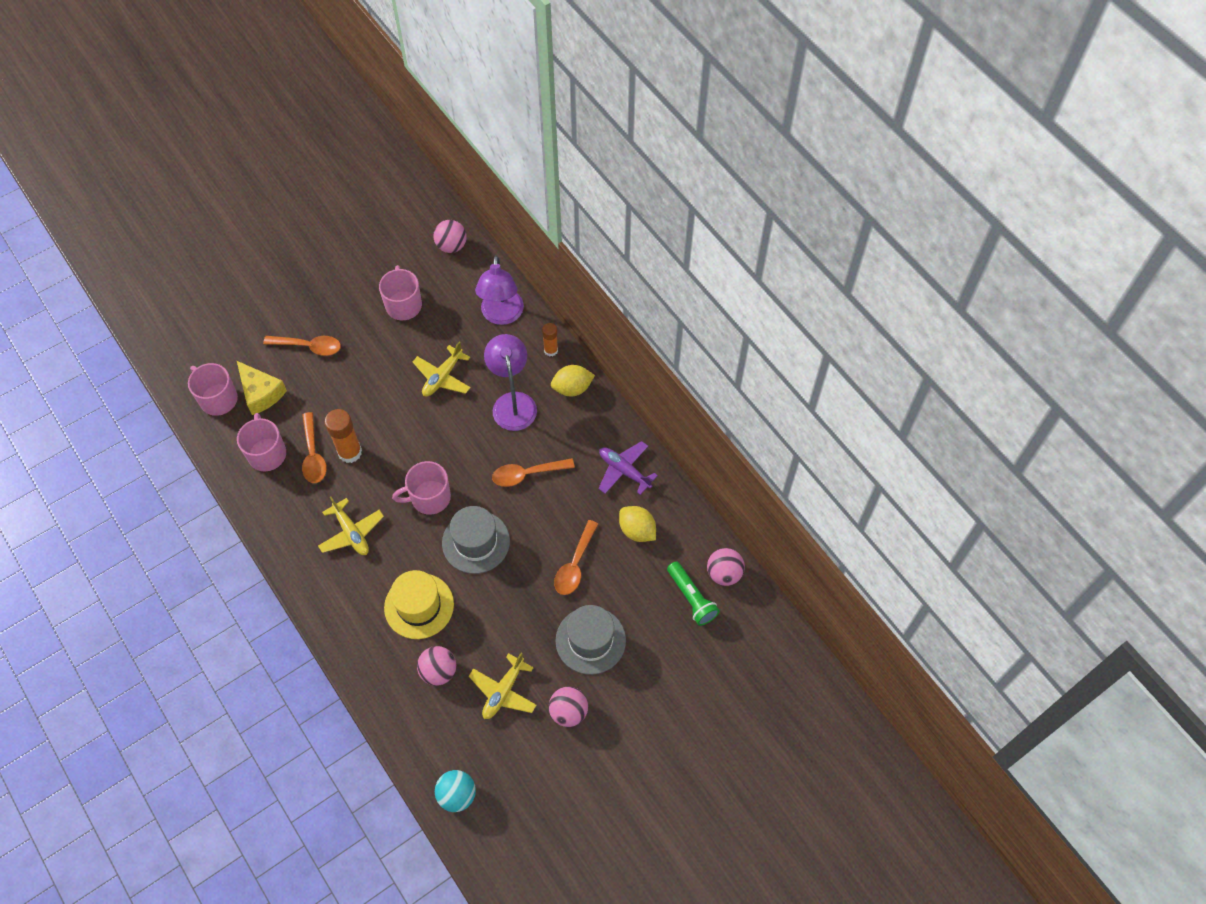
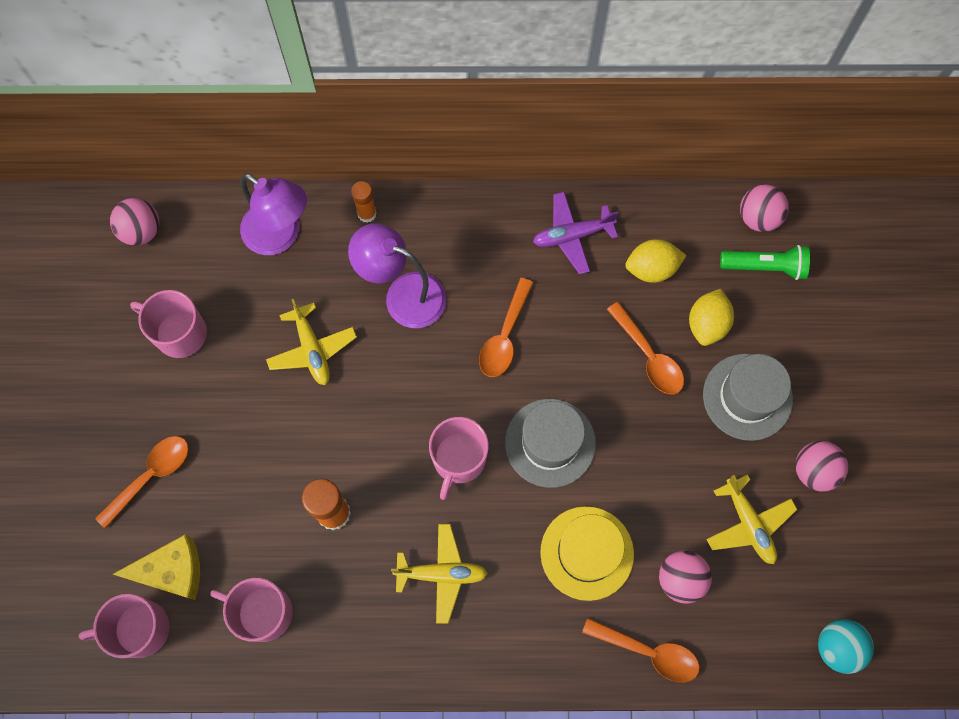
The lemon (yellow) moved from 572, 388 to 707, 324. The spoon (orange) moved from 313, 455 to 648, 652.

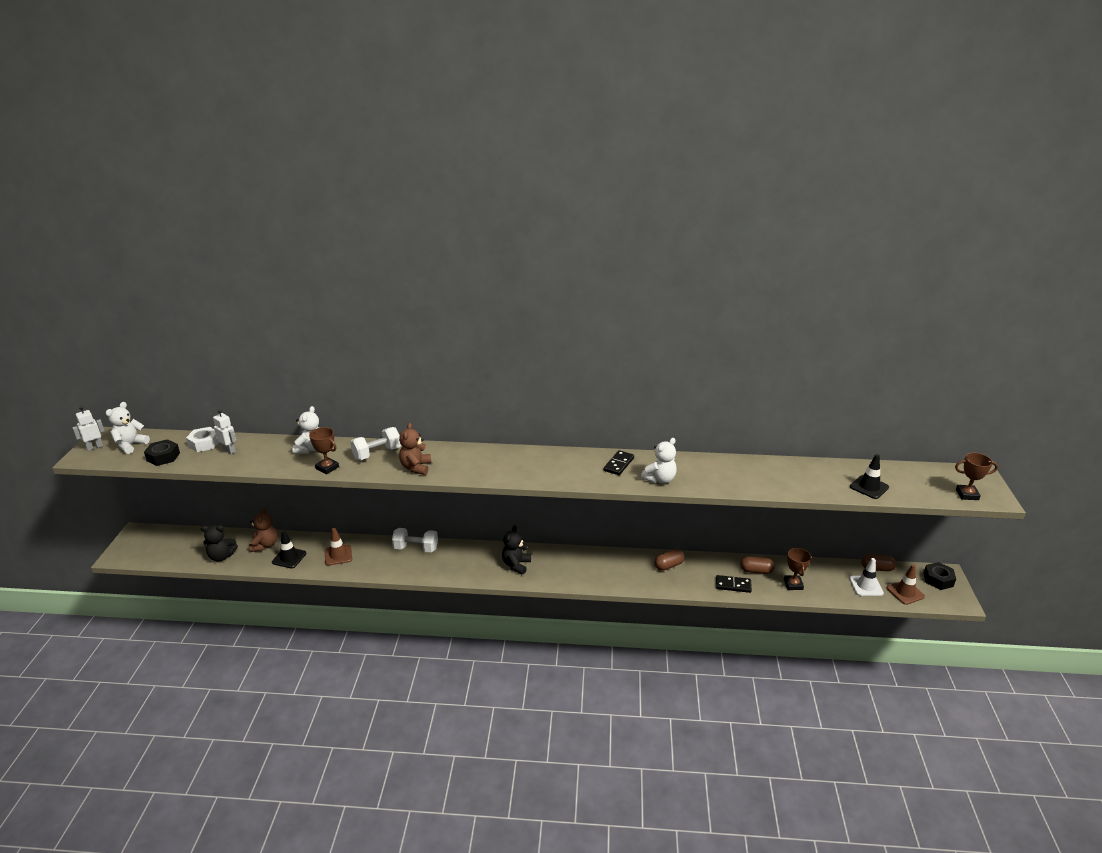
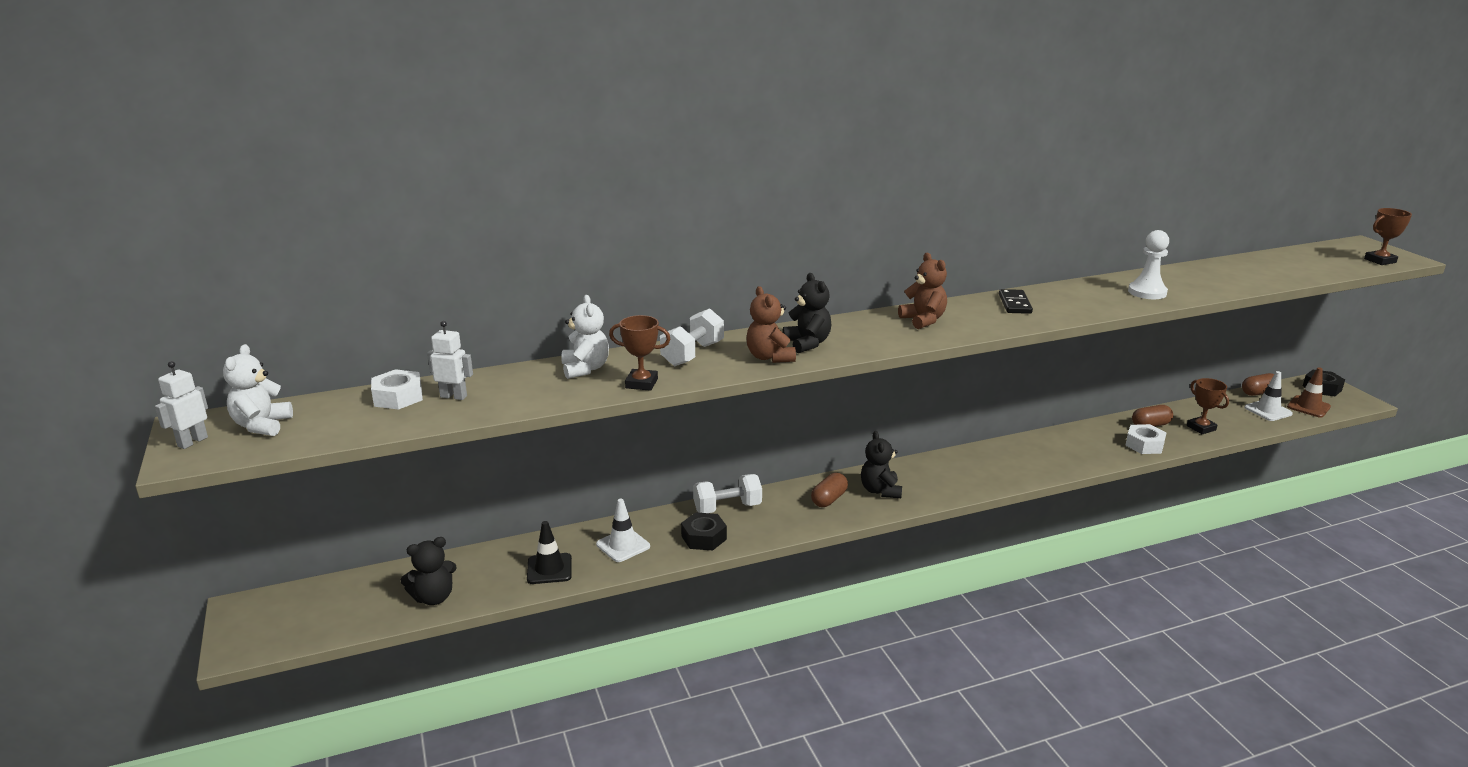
The teddy bear (white) at 660, 479 disappeared. The nut (black) moved from 163, 457 to 704, 537. The traffic cone (black) at 869, 487 disappeared. The teddy bear (brown) moved from 265, 545 to 923, 320. The traffic cone (brown) at 338, 555 became the traffic cone (white) at 623, 545. The capsule (brown) moved from 669, 565 to 829, 499. The domino (black) at 733, 585 was replaced by the nut (white) at 1144, 445. The pawn (white) at 1147, 292 appeared. The teddy bear (black) at 807, 343 appeared.

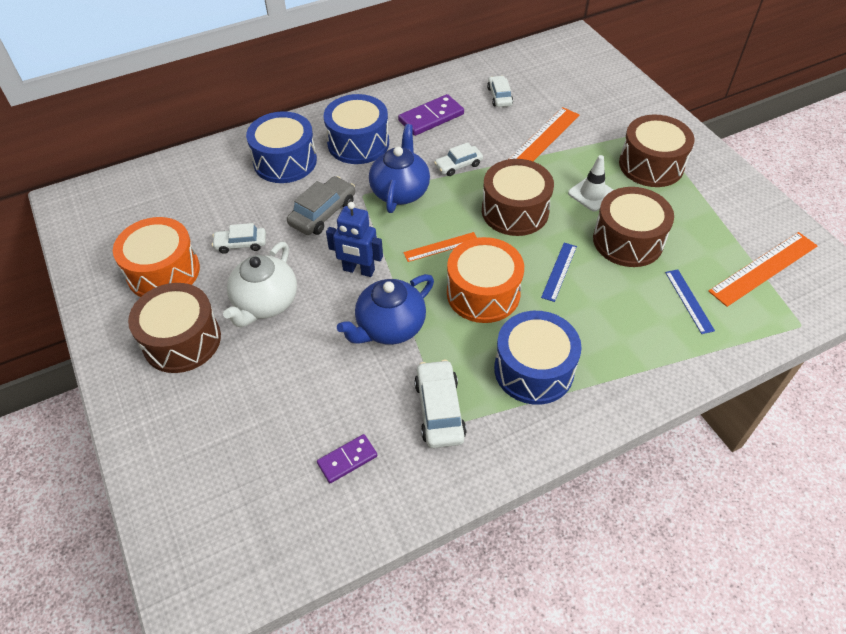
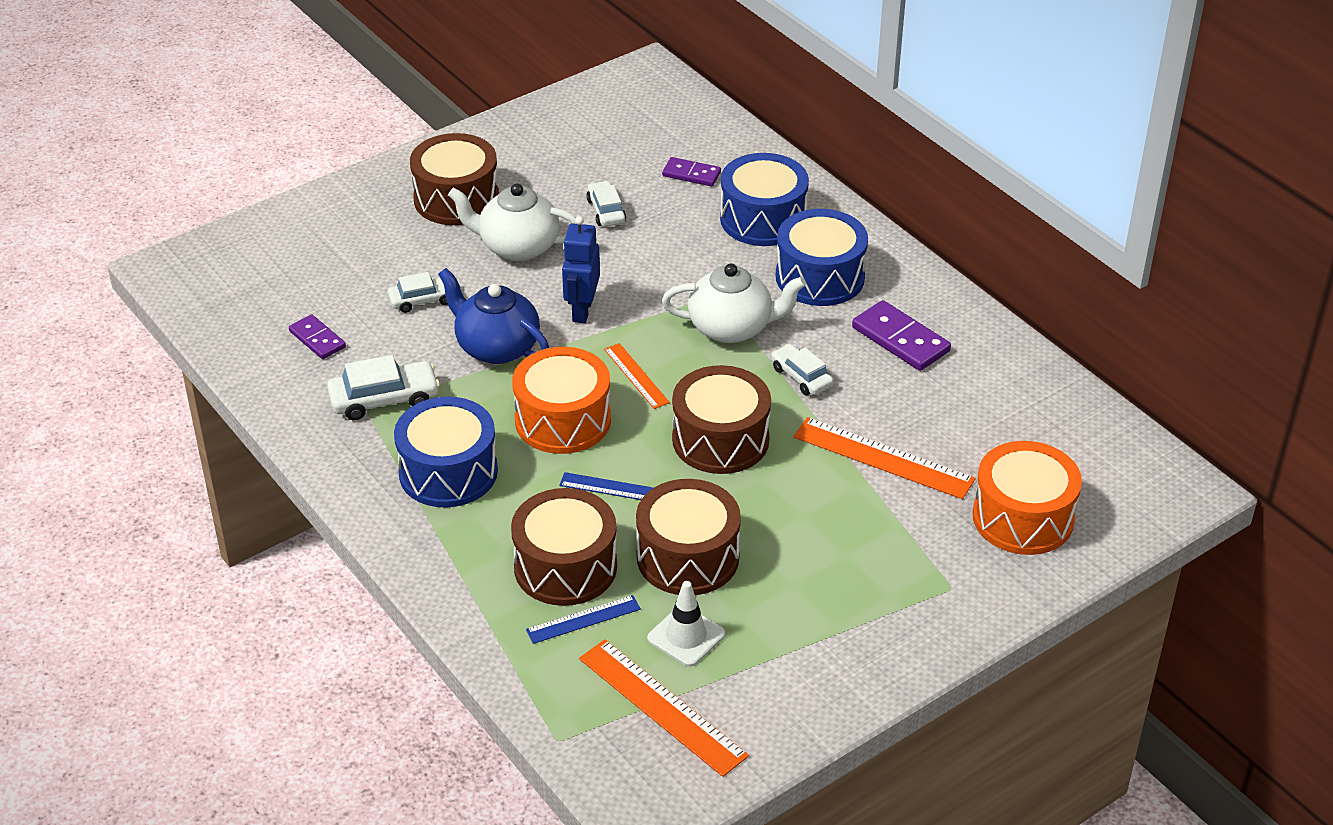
The car (white) moved from 499, 96 to 423, 300. The drum (brown) moved from 651, 165 to 565, 567. The teapot (blue) at 400, 191 became the teapot (white) at 732, 328. The traffic cone (white) moved from 592, 194 to 686, 636. The car (grey) at 323, 213 disappeared. The drum (orange) moved from 163, 272 to 1023, 518. The domino (purple) at 691, 174 appeared.

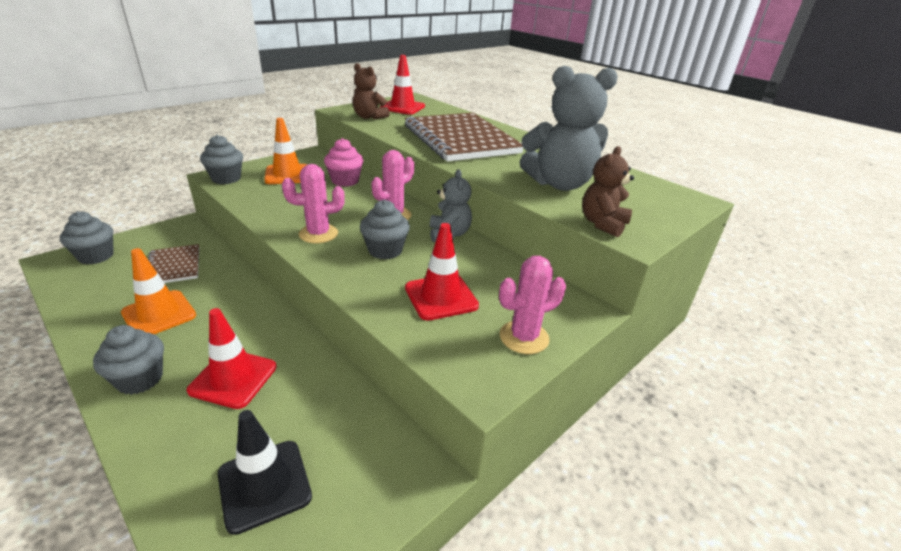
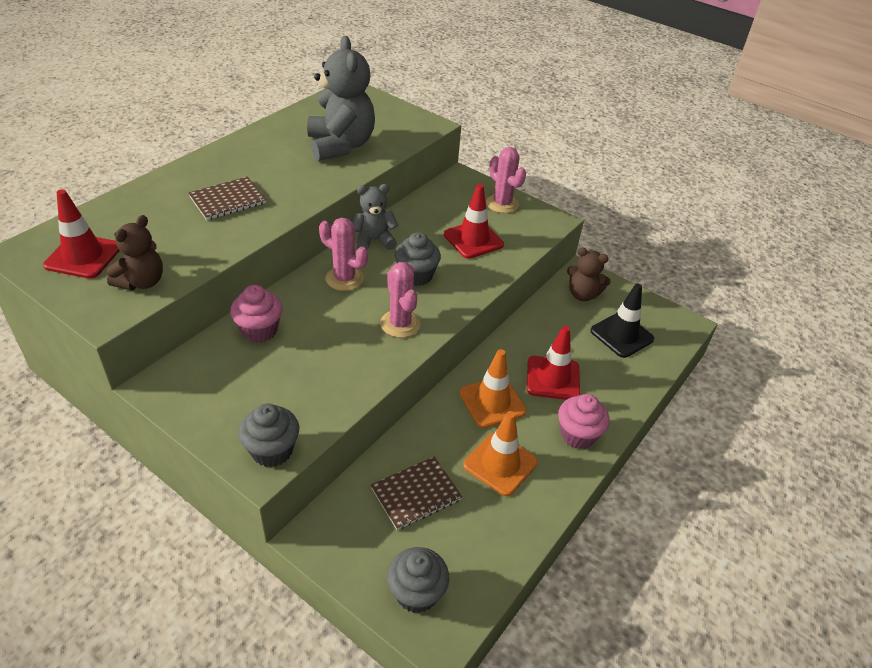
The notebook (brown) at 461, 139 changed to 0.48 times the size. The traffic cone (orange) moved from 287, 175 to 492, 402. The teddy bear (brown) moved from 602, 224 to 582, 294. The cupcake (grey) at 140, 379 became the cupcake (pink) at 578, 435.

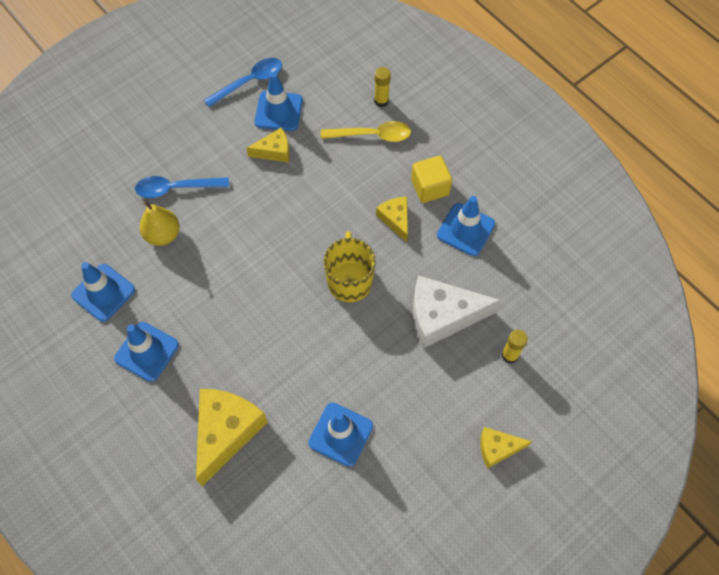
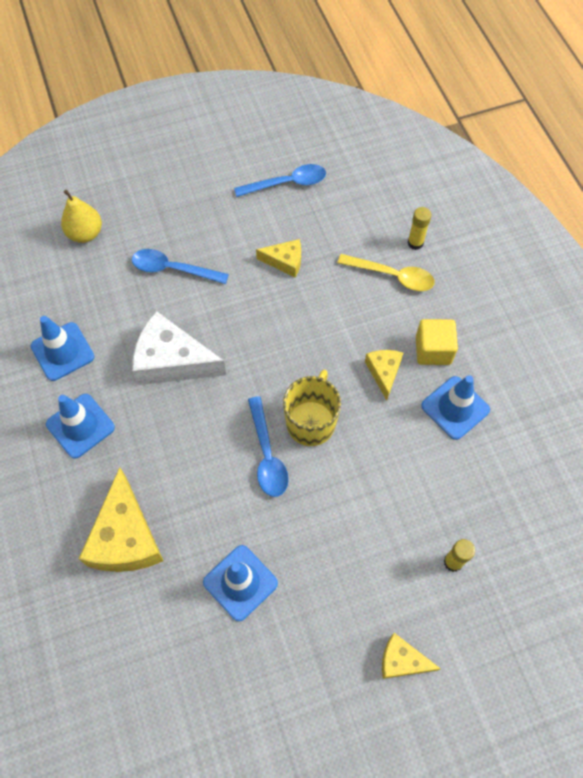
The traffic cone (blue) at 278, 111 disappeared. The pear (yellow) moved from 163, 235 to 85, 233. The cheese (white) moved from 442, 316 to 172, 361. The cheese (yellow) at 226, 432 turned 135 degrees clockwise. The spoon (blue) at 267, 455 appeared.

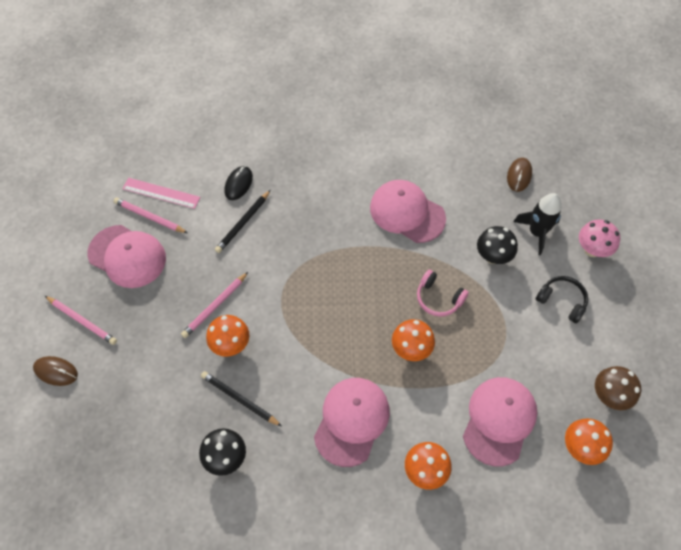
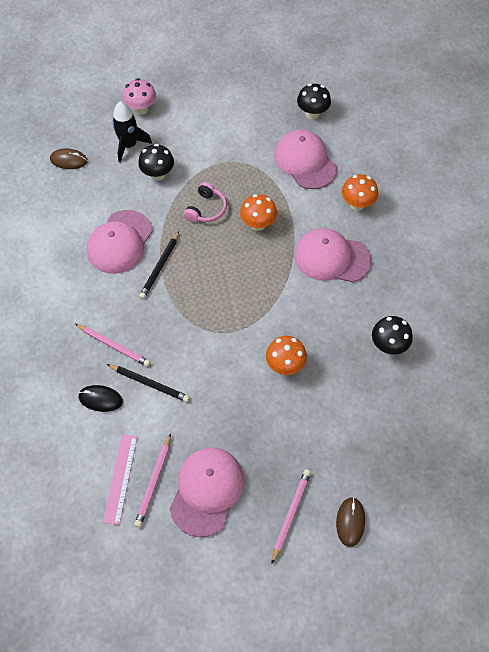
The pencil (pink) moved from 215, 306 to 114, 346. The headphones (black) at 561, 301 disappeared. The mushroom (brown) at 609, 395 disappeared. The pencil (black) moved from 239, 399 to 160, 267. The cap (pink) at 499, 421 turned 45 degrees clockwise. The mushroom (orange) at 581, 447 became the mushroom (black) at 312, 113.

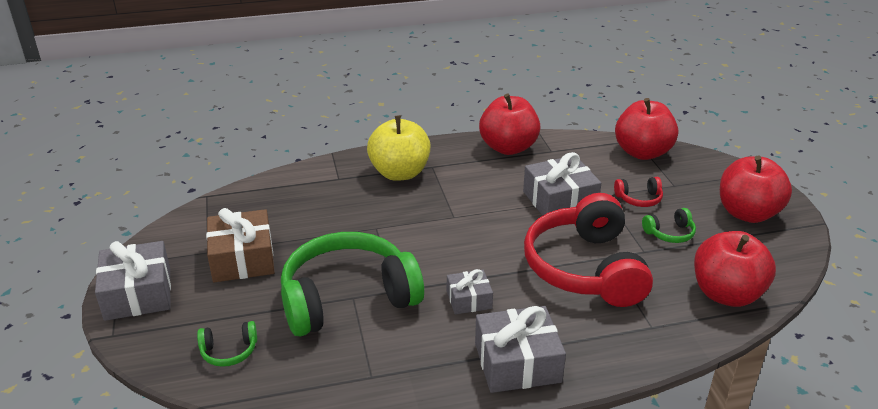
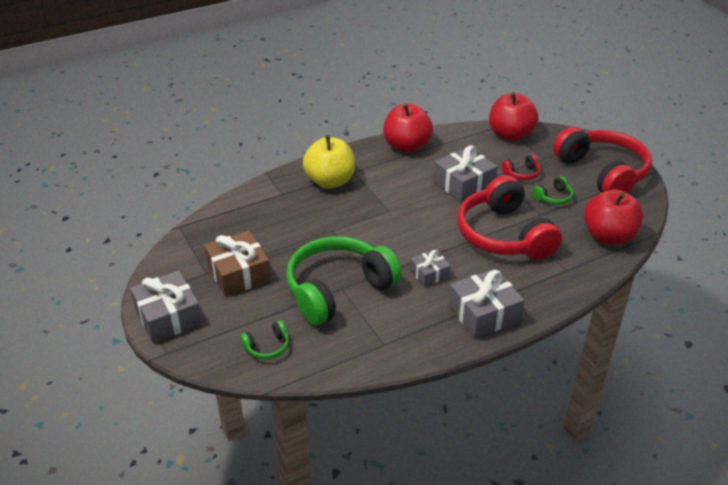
The apple (red) at 747, 213 was replaced by the headphones (red) at 602, 172.

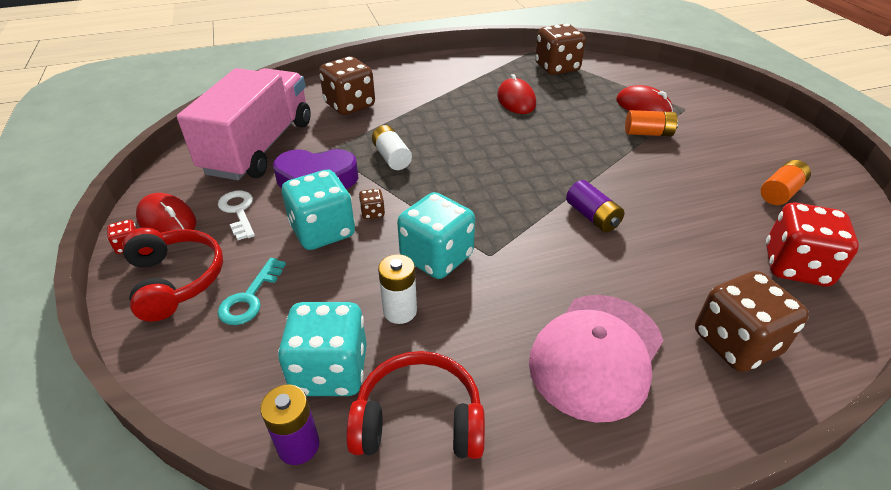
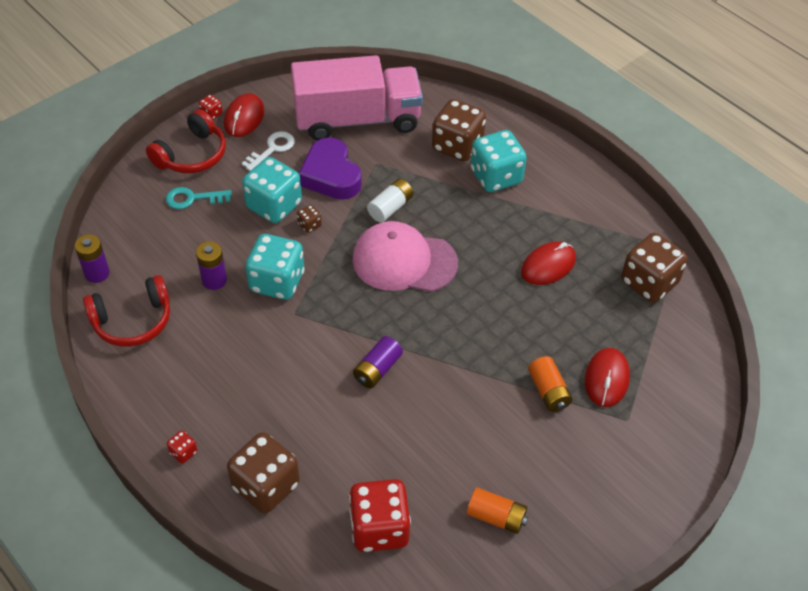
The battery (white) at 400, 311 became the battery (purple) at 214, 280. The cap (pink) moved from 596, 355 to 404, 261. The dice (turquoise) moved from 330, 371 to 496, 177. The headphones (red) at 419, 419 turned 90 degrees clockwise. The dice (red) at 183, 452 appeared.

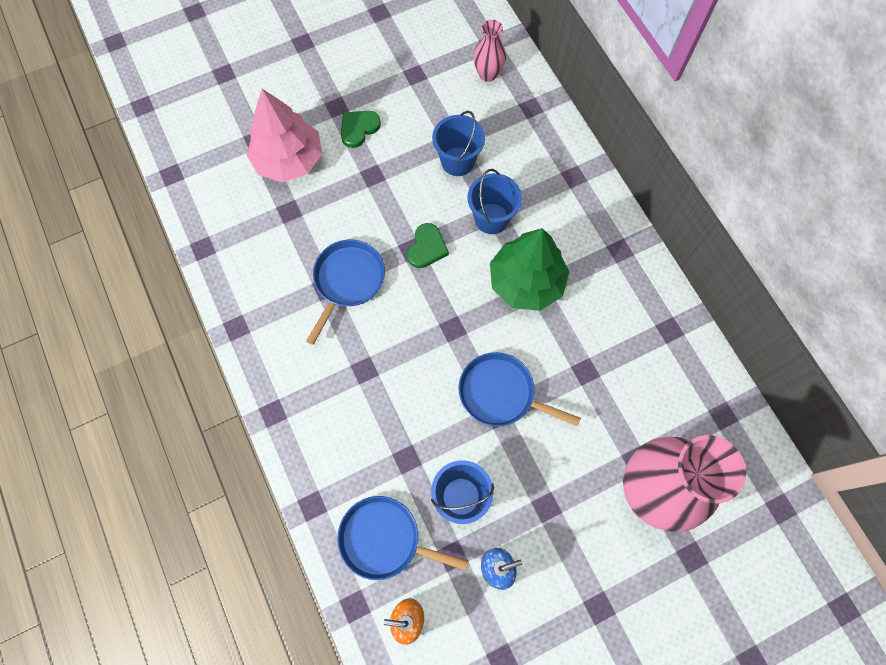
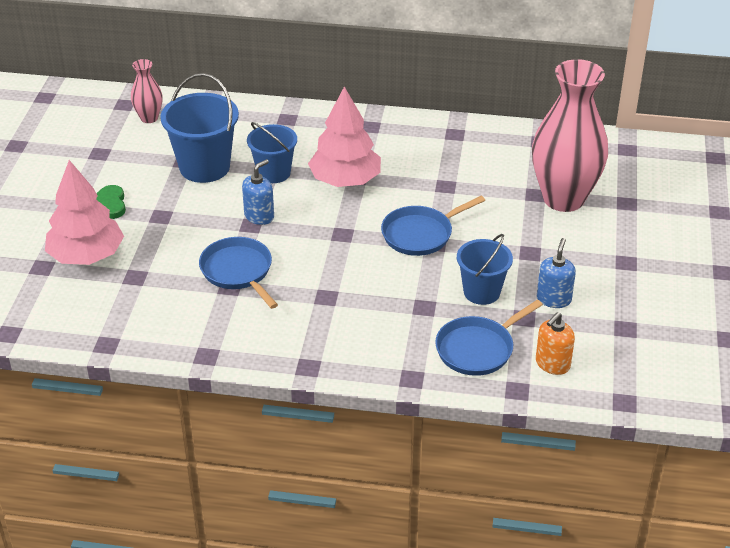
The bucket (blue) at 457, 161 changed to 1.53 times the size. The heart (green) at 427, 248 was replaced by the soap dispenser (blue) at 259, 216. The tree (green) at 526, 282 became the tree (pink) at 345, 180.

